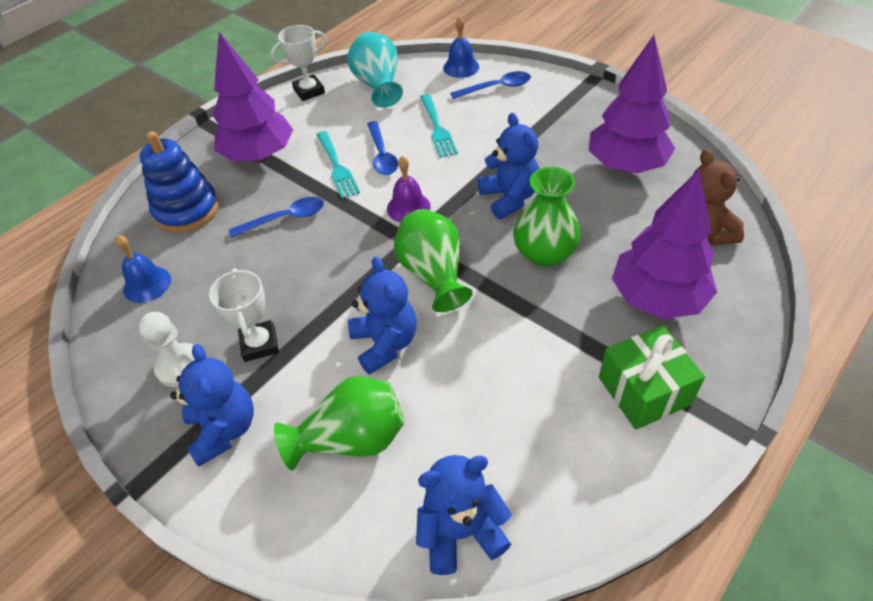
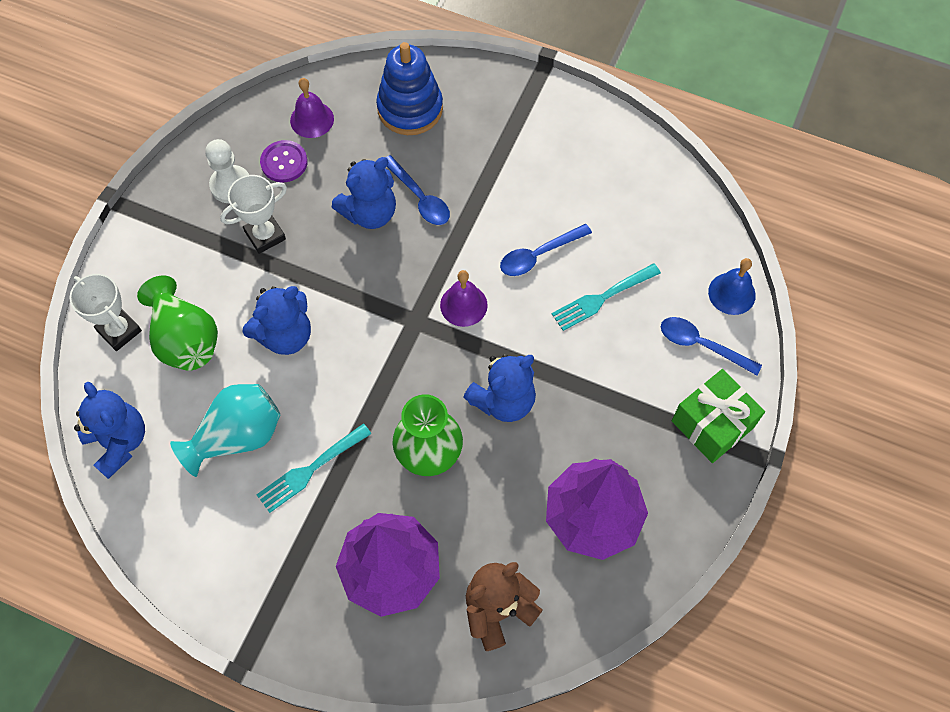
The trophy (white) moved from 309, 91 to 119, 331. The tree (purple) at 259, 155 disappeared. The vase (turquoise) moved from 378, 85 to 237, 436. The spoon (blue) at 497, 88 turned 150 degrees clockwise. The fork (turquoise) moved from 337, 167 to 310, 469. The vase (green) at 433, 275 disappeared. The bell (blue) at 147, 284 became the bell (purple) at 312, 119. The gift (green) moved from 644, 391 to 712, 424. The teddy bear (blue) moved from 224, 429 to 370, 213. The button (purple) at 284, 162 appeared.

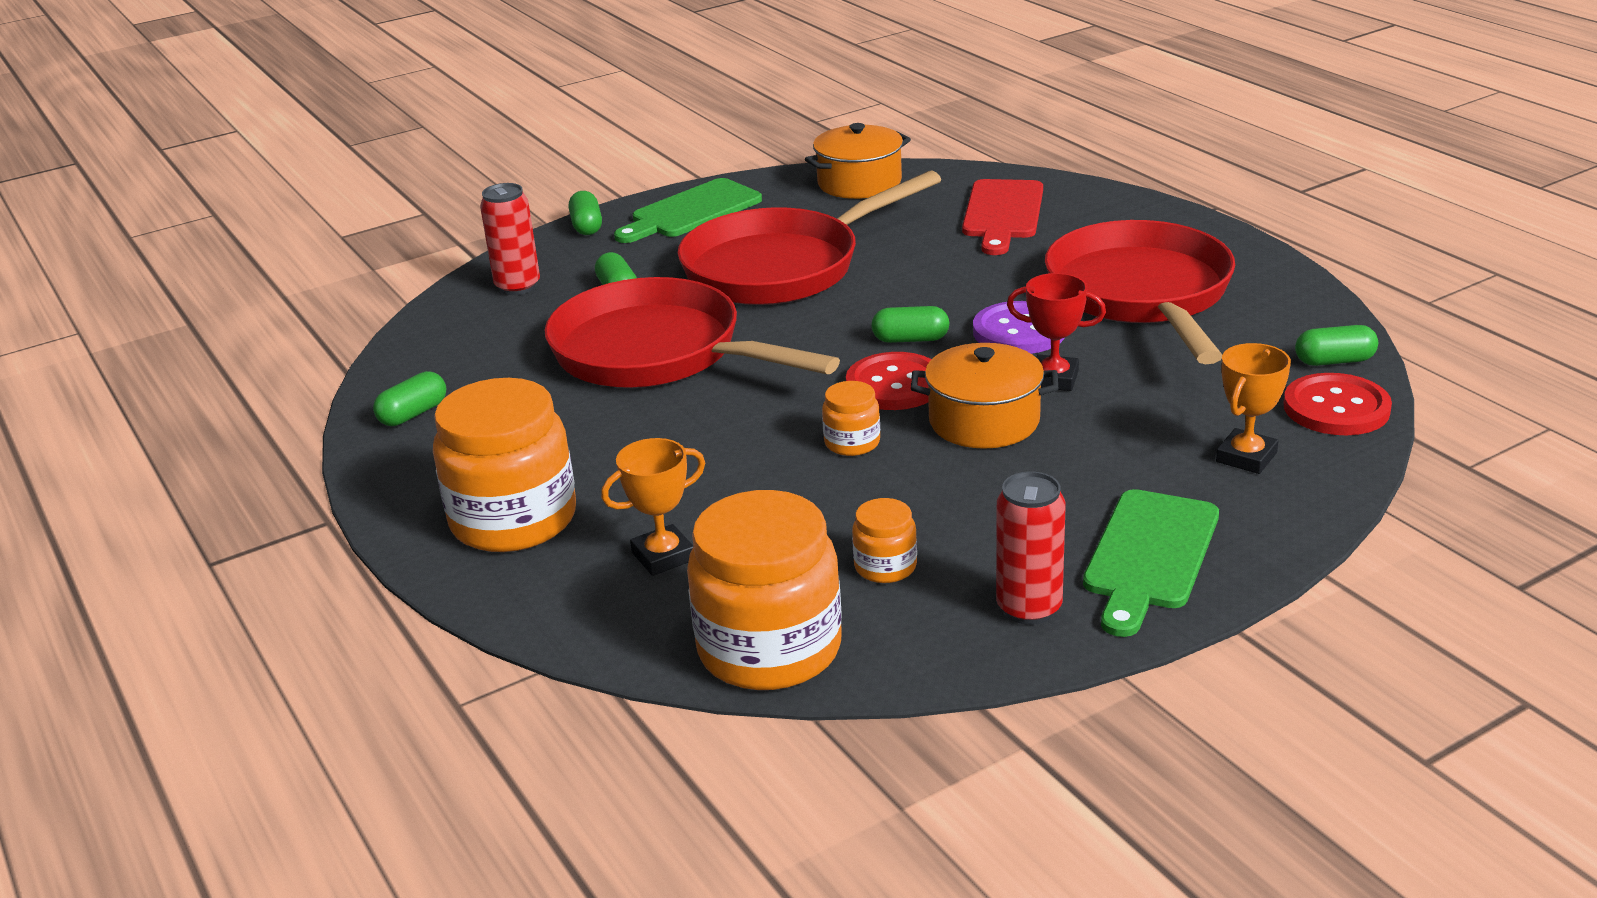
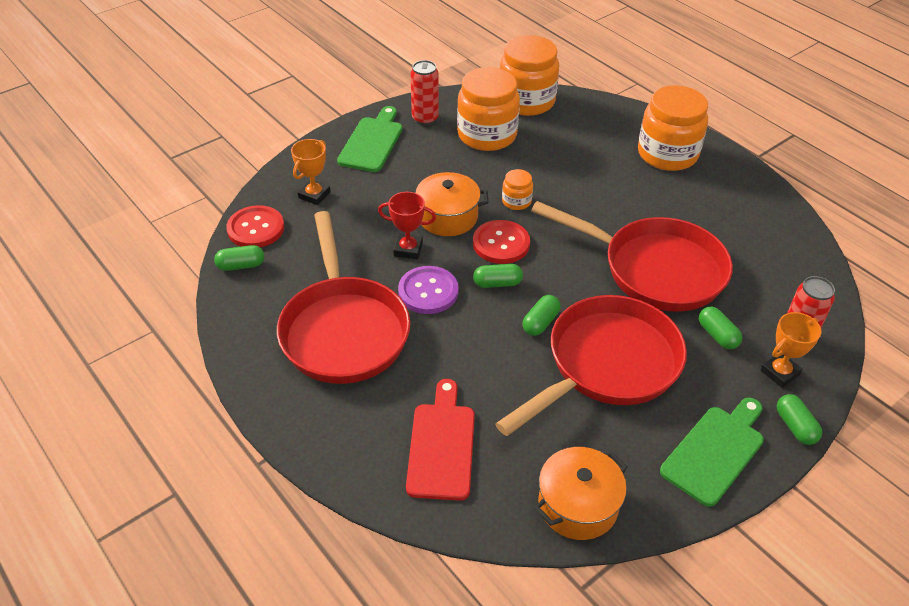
The capsule (green) moved from 413, 414 to 540, 322. The trophy (orange) moved from 663, 556 to 779, 372. The jar (orange) at 885, 567 changed to 2.17 times the size.

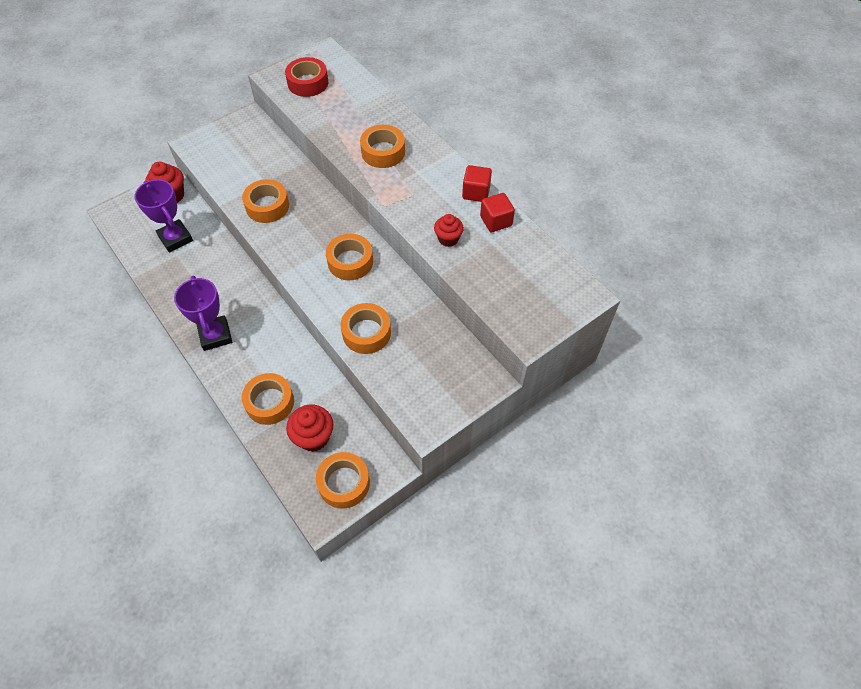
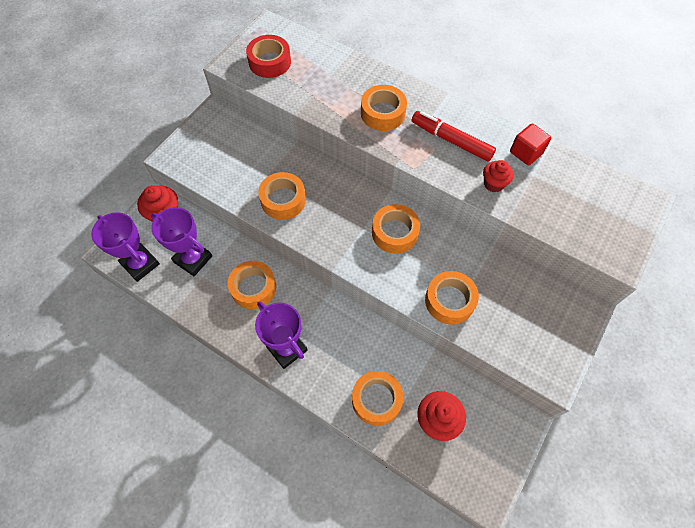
The cube (red) at 476, 192 disappeared. The tape (orange) moved from 344, 483 to 253, 288. The marker (red) at 451, 140 appeared. The trophy (purple) at 140, 264 appeared.

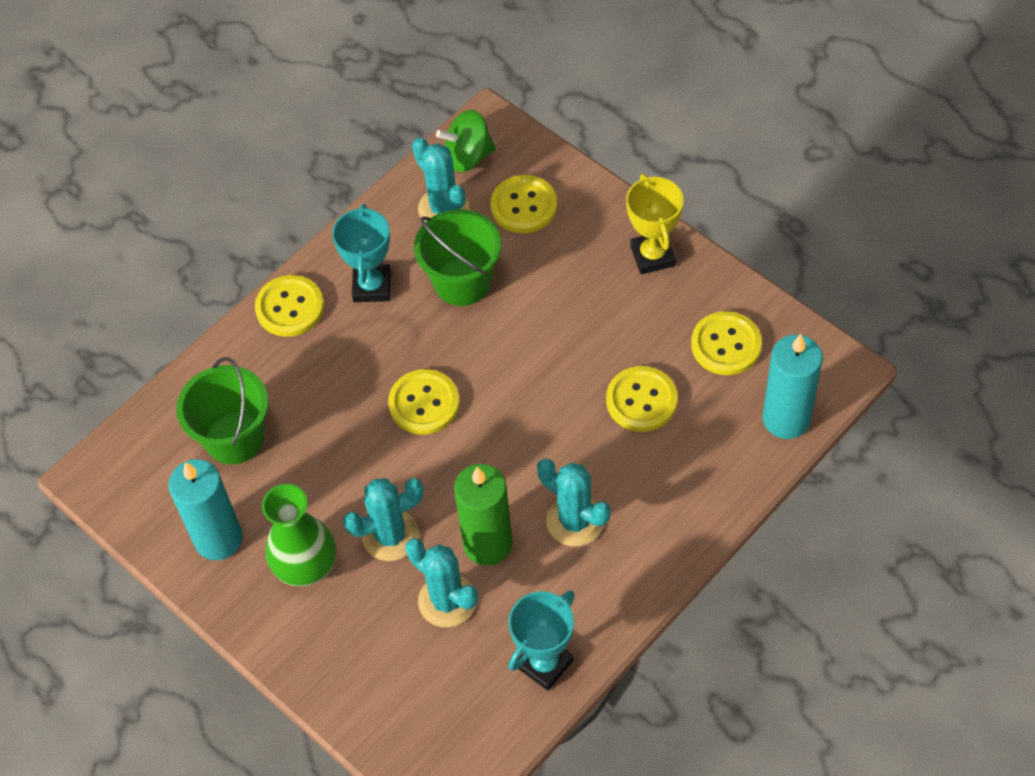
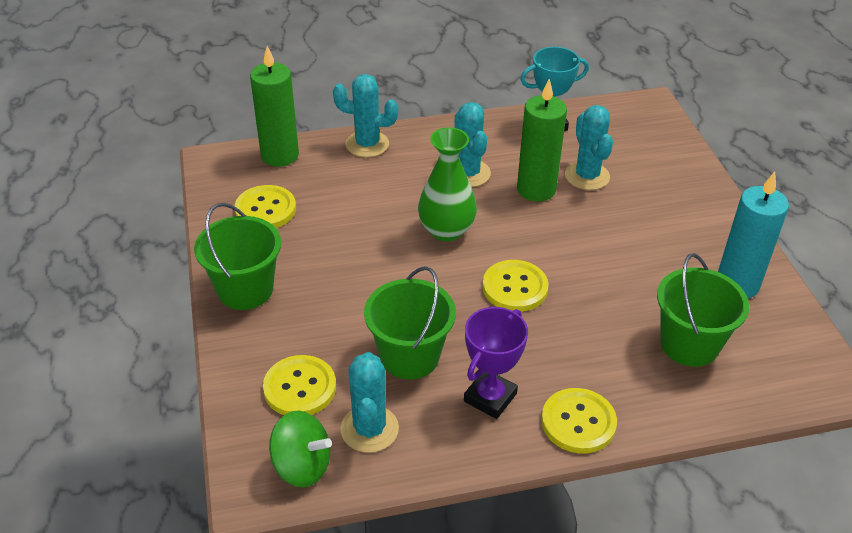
The trophy (yellow) at 652, 256 was replaced by the bucket (green) at 245, 290. The trophy (turquoise) at 372, 286 became the trophy (purple) at 490, 397. The candle (turquoise) at 786, 419 became the candle (green) at 280, 155. The button (yellow) at 641, 400 disappeared. The cactus (turquoise) moved from 390, 535 to 367, 144. The vase (green) moved from 306, 566 to 446, 230.

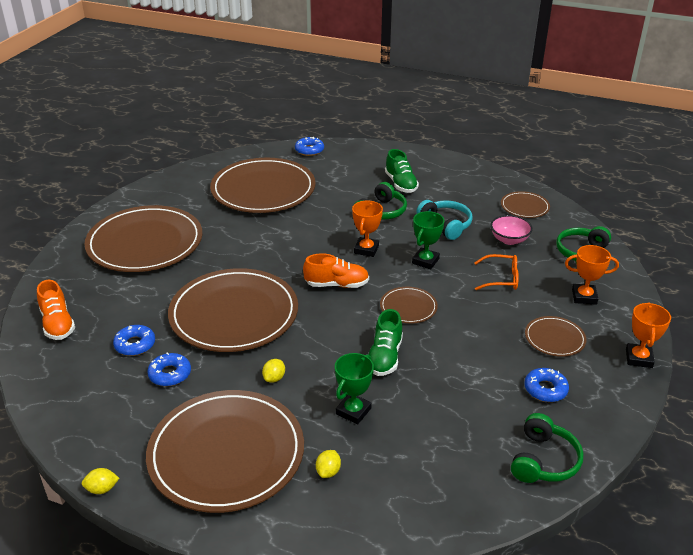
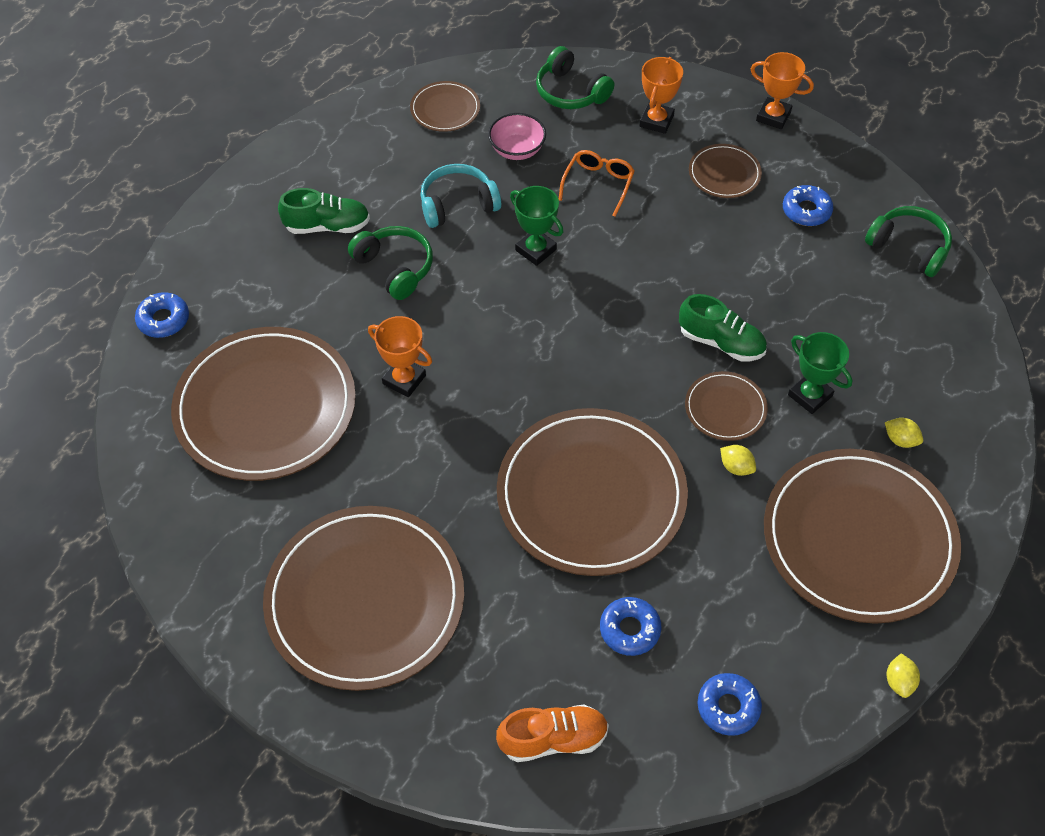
The trophy (orange) moved from 366, 249 to 404, 380. The shoe (orange) at 336, 284 disappeared. The plate (brown) moved from 408, 307 to 725, 408. The donut (blue) moved from 170, 374 to 728, 707.

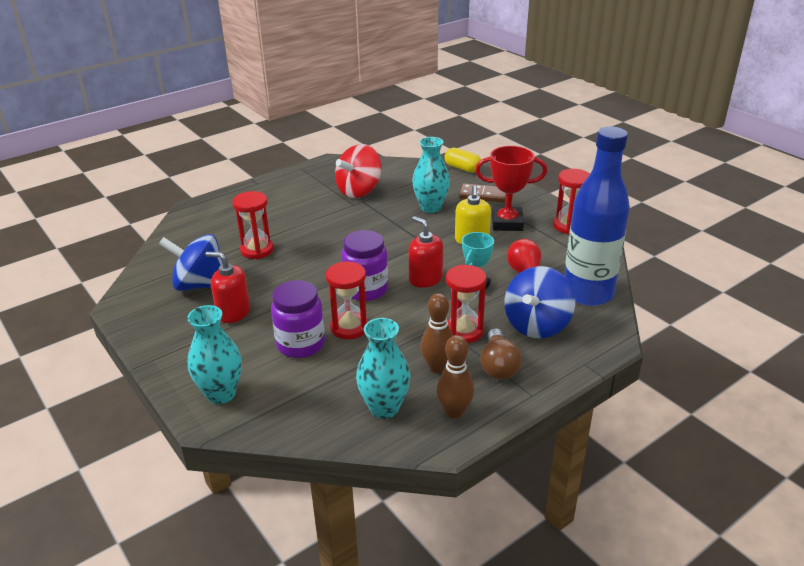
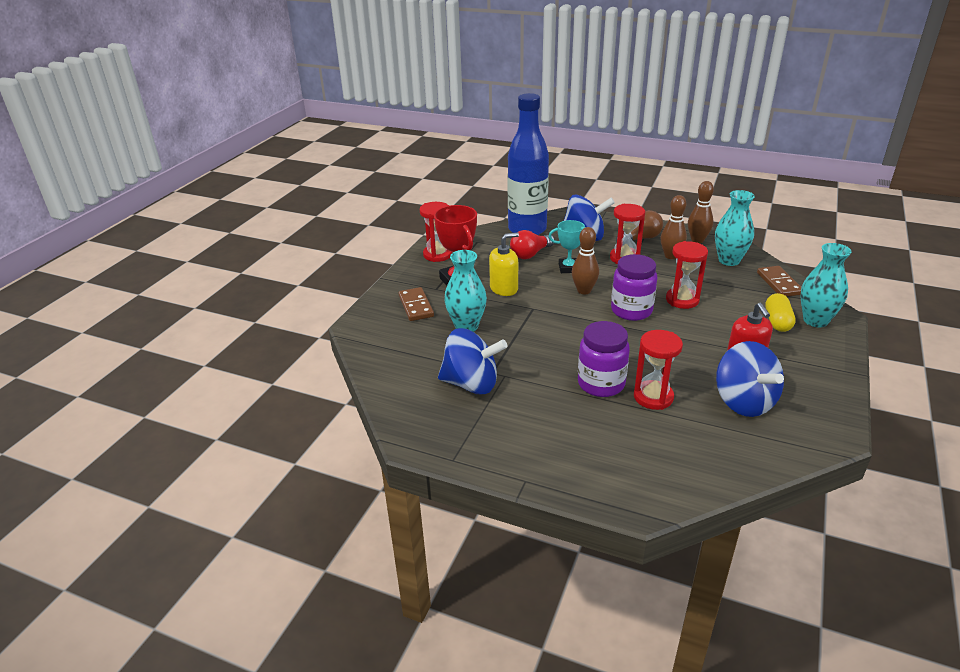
The spinning top (red) at 359, 191 became the spinning top (blue) at 471, 384. The capsule (yellow) moved from 462, 168 to 777, 322. The soap dispenser (red) at 425, 279 was replaced by the bowling pin (brown) at 584, 291. The jar (purple) moved from 301, 344 to 601, 384. The domino (brown) at 779, 283 appeared.

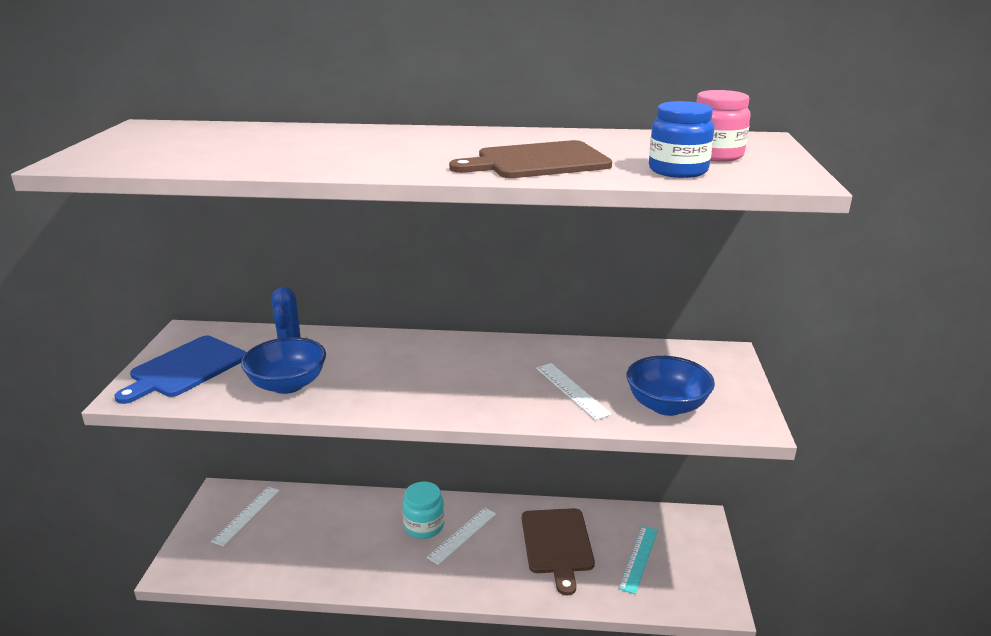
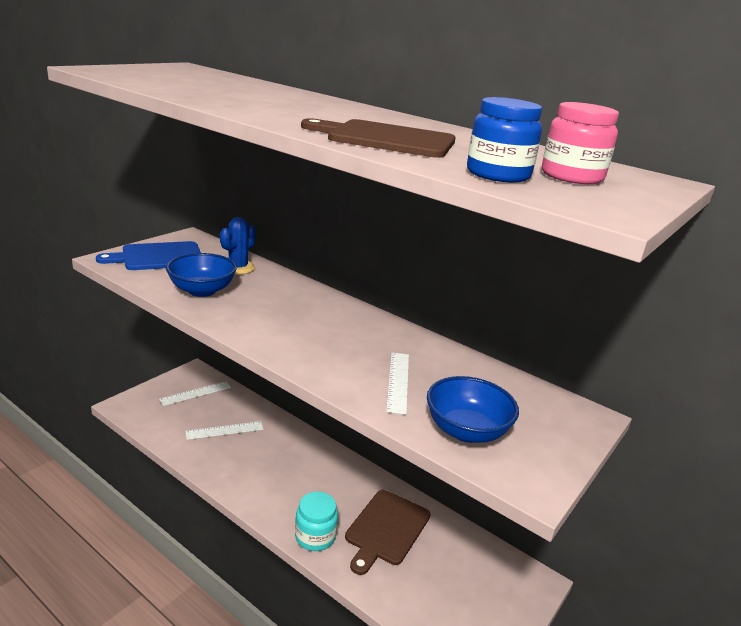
The jar (turquoise) moved from 424, 526 to 315, 536. The ruler (white) moved from 462, 535 to 224, 430. The ruler (turquoise) at 639, 558 disappeared.

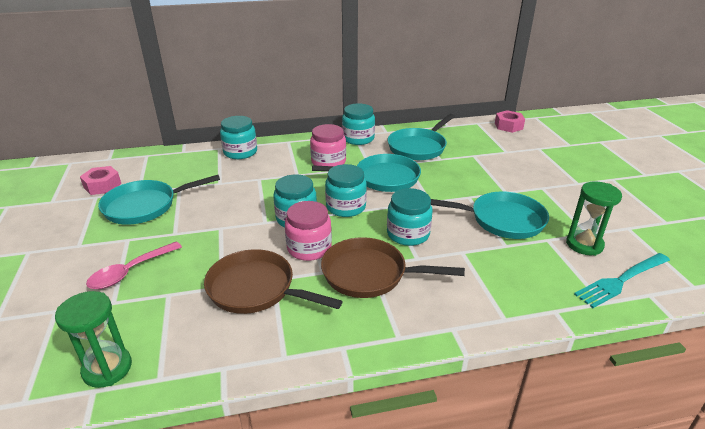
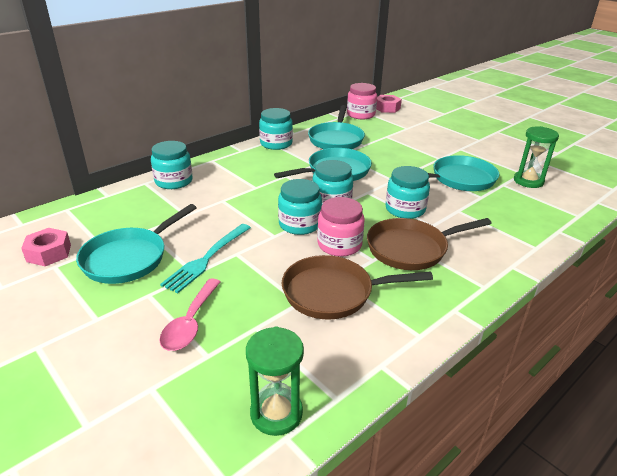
The jar (pink) moved from 328, 162 to 361, 114. The fork (turquoise) moved from 621, 281 to 206, 259.

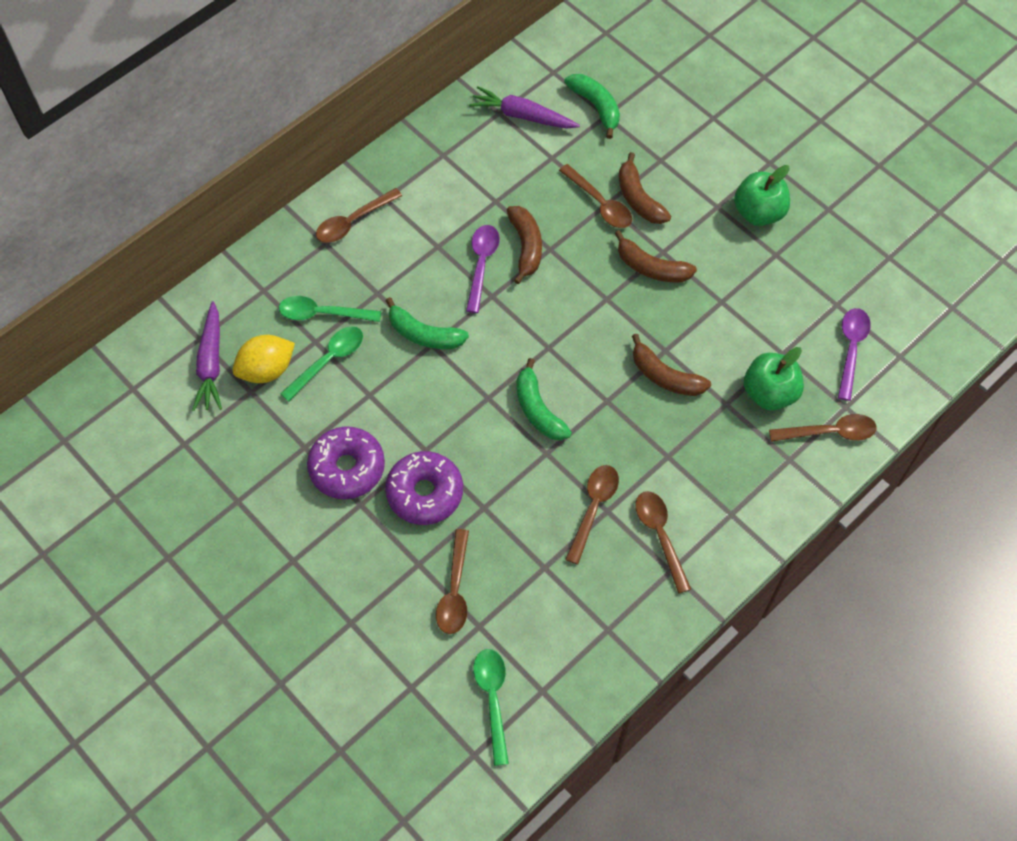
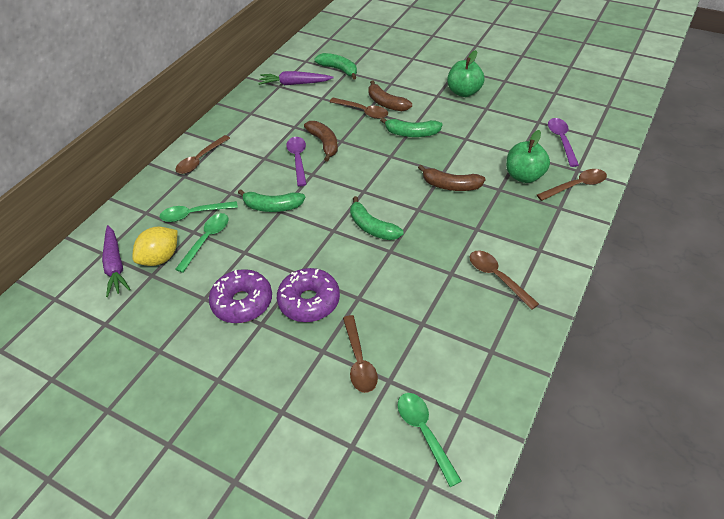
The banana (brown) at 651, 267 became the banana (green) at 411, 133. The spoon (brown) at 593, 508 disappeared.

